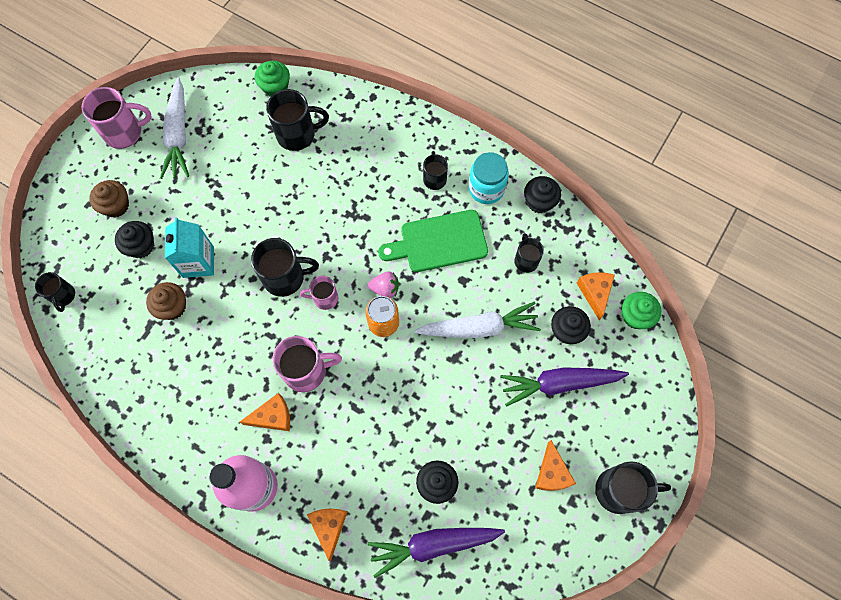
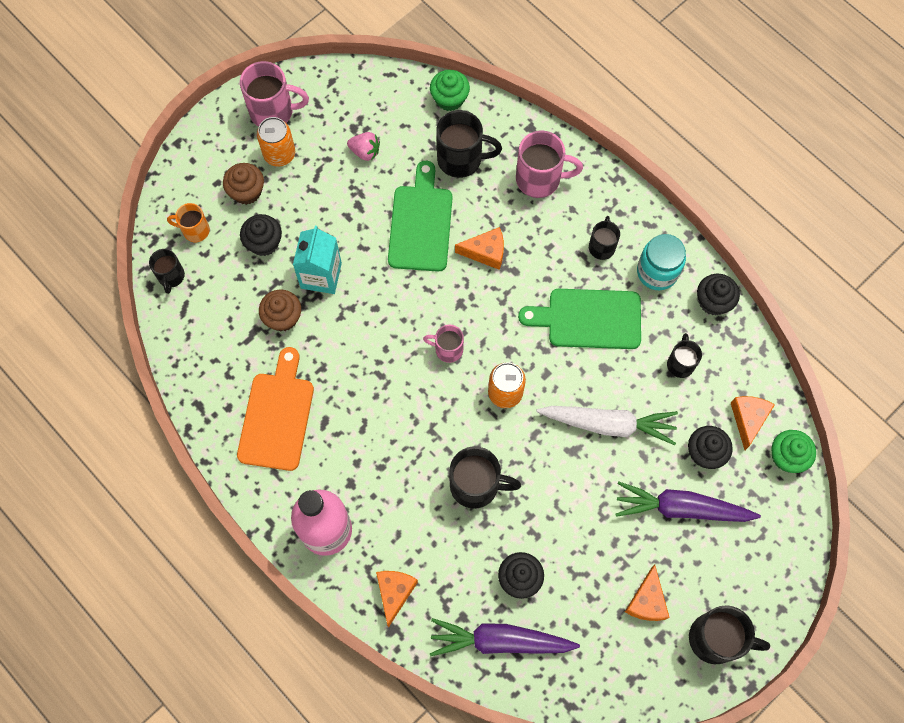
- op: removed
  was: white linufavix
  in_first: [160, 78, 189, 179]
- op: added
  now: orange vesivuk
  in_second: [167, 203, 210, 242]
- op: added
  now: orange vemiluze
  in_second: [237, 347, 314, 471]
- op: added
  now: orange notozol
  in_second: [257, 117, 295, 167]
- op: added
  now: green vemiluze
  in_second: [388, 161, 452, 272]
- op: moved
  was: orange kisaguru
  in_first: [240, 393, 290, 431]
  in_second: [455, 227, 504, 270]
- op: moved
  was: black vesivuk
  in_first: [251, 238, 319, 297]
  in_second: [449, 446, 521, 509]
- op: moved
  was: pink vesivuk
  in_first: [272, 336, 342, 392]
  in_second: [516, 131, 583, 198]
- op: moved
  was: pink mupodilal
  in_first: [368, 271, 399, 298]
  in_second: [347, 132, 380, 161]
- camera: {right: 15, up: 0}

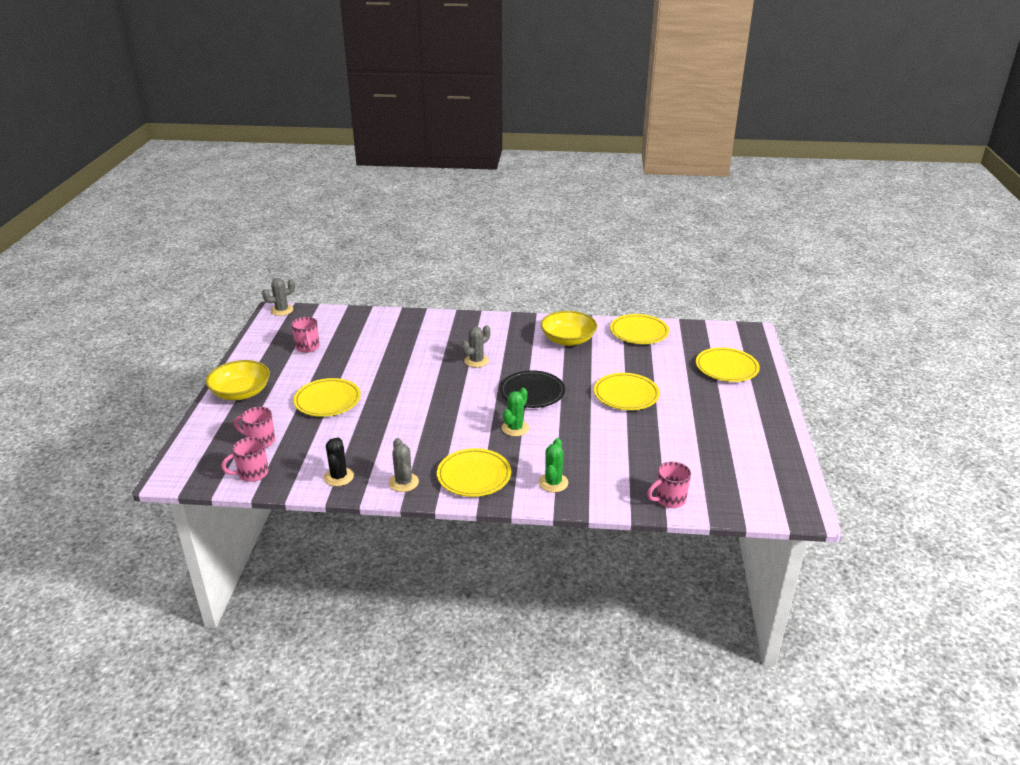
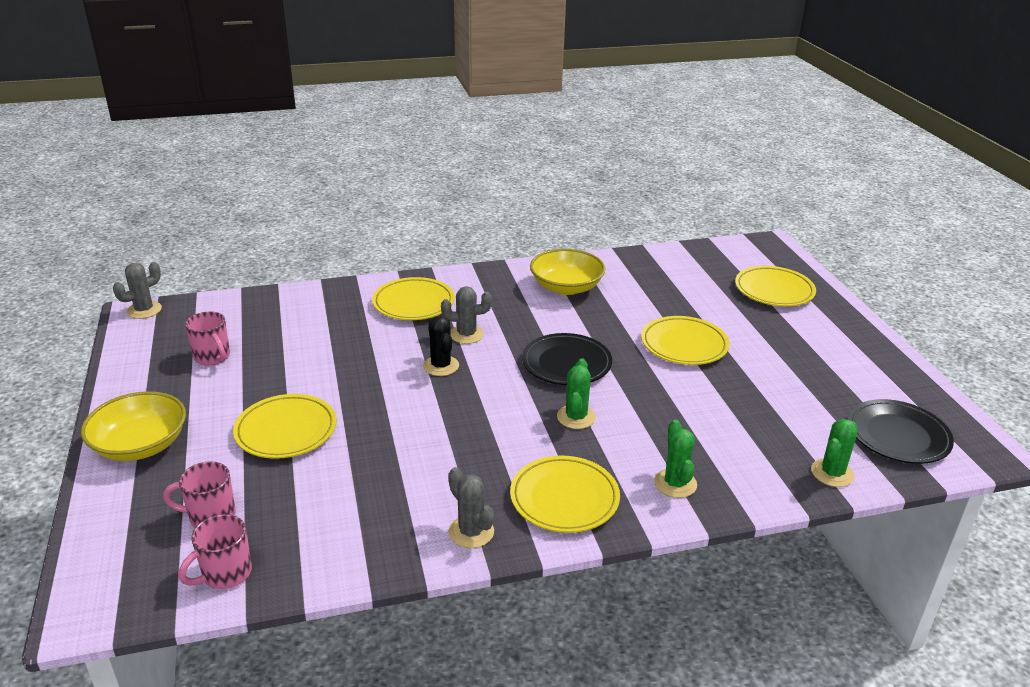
- op: added
  now: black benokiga
  in_second: [848, 399, 954, 464]
- op: moved
  was: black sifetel
  in_first: [324, 438, 354, 486]
  in_second: [423, 316, 459, 376]
- op: moved
  was: yellow benokiga
  in_first: [610, 314, 669, 344]
  in_second: [372, 277, 455, 320]
- op: replaced
  was: pink vesivuk
  now: green sifetel
  in_first: [647, 462, 691, 508]
  in_second: [811, 419, 858, 487]
- op: turned
  was: grey sifetel
  in_first: [462, 325, 490, 368]
  in_second: [441, 286, 492, 344]
  clockwise: 60
- camera: {right: -20, up: 0}

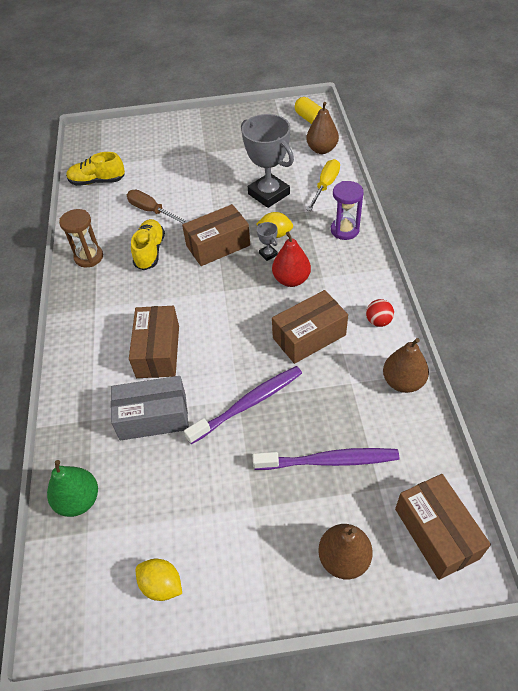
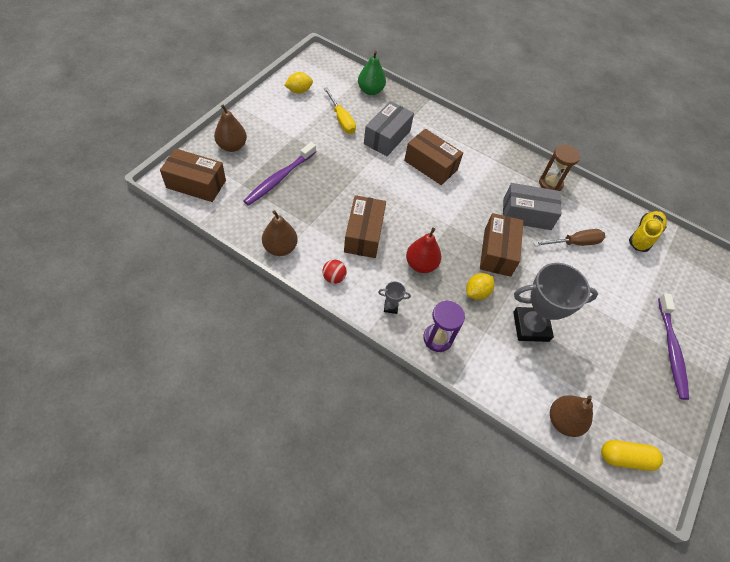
- op: moved
  was: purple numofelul
  in_first: [184, 366, 302, 444]
  in_second: [658, 293, 689, 400]
- op: moved
  was: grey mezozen
  in_first: [257, 222, 278, 261]
  in_second: [378, 281, 411, 314]
- op: moved
  was: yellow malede
  in_first: [306, 159, 340, 211]
  in_second: [324, 87, 356, 134]
- op: replaced
  was: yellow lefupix
  now: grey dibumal
  in_first: [131, 219, 165, 270]
  in_second: [503, 183, 562, 230]
- camera: {right: 120, up: 5}

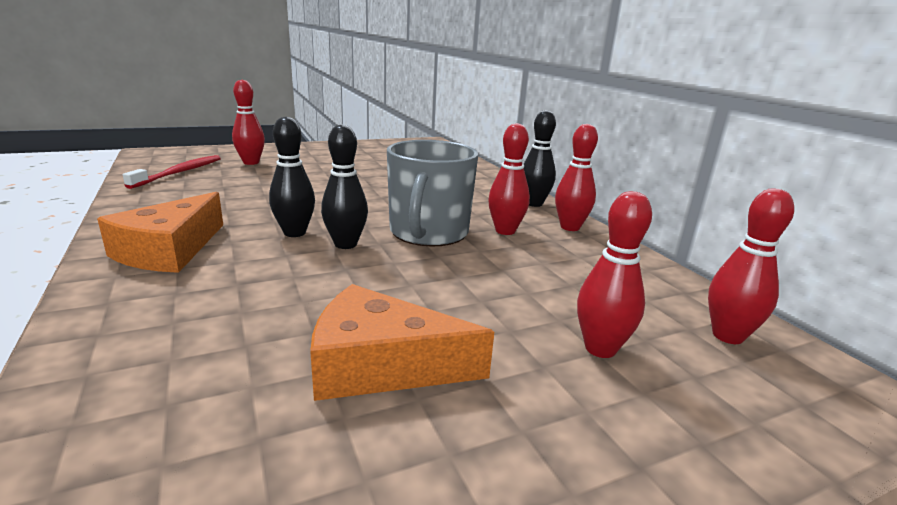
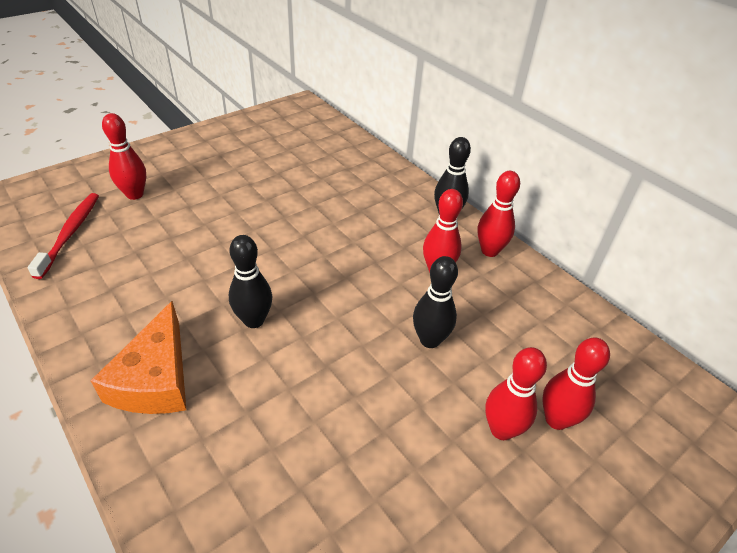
- op: removed
  was: orange kisaguru
  in_first: [310, 284, 494, 401]
- op: removed
  was: grey vesivuk
  in_first: [387, 140, 478, 247]
- op: moved
  was: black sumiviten
  in_first: [321, 125, 368, 249]
  in_second: [413, 256, 458, 348]
- op: moved
  was: red sumiviten
  in_first: [708, 188, 794, 344]
  in_second: [485, 347, 547, 440]
- camera: {right: -15, up: 20}

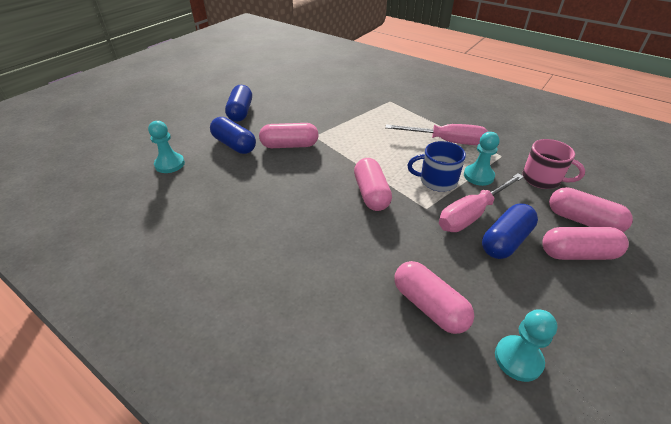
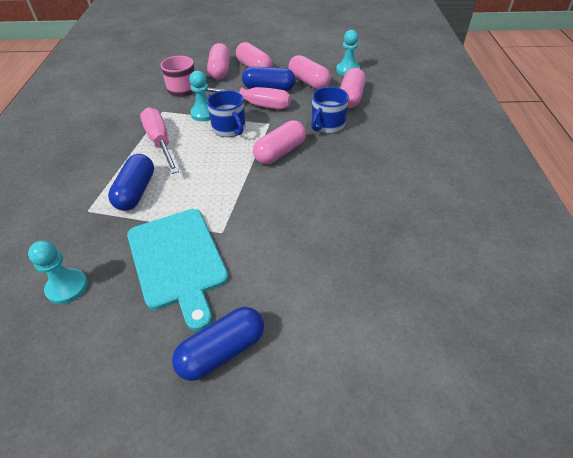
- op: added
  now: turquoise vemiluze
  in_second: [127, 209, 228, 331]
- op: added
  now: blue vesivuk
  in_second: [311, 87, 349, 134]
- op: moved
  was: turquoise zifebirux
  in_first: [148, 121, 185, 173]
  in_second: [28, 241, 88, 304]
- op: moved
  was: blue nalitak
  in_first: [210, 117, 256, 154]
  in_second: [108, 154, 154, 211]
- op: moved
  was: pink nalitak
  in_first: [259, 123, 319, 148]
  in_second: [288, 55, 331, 89]
- camera: {right: -125, up: 5}

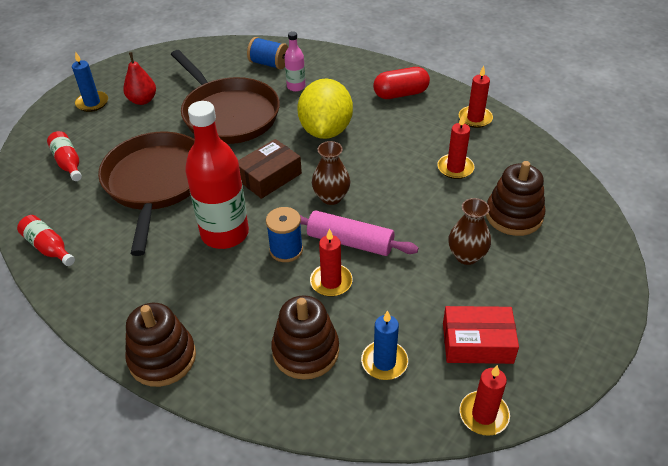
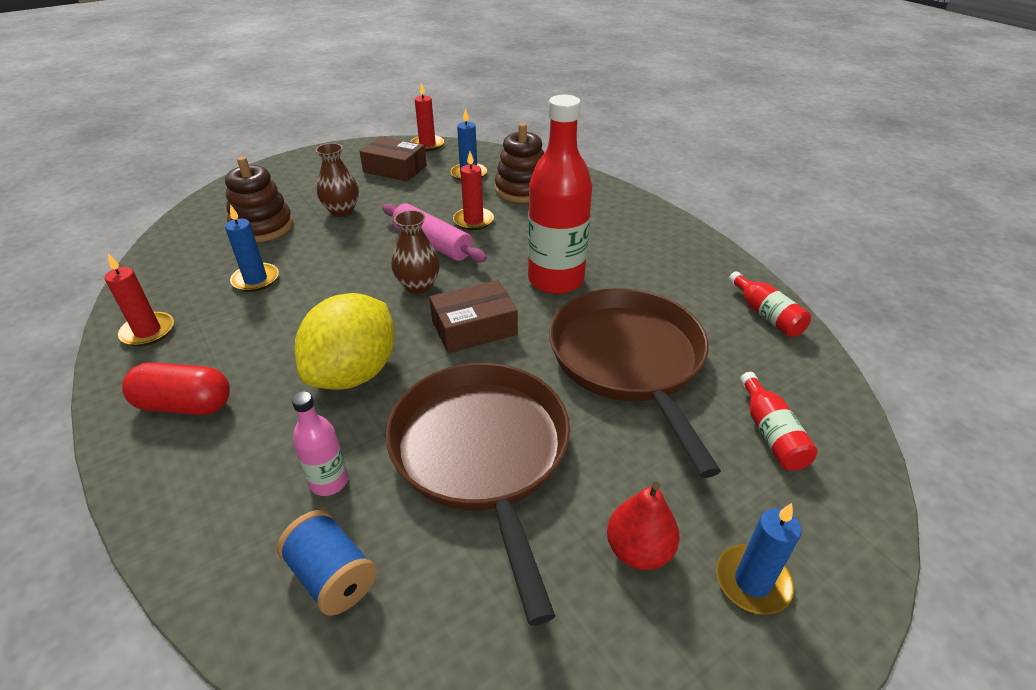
- op: removed
  was: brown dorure
  in_first: [125, 303, 196, 387]
- op: removed
  was: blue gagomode
  in_first: [266, 207, 303, 262]
- op: recoloured
  was: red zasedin
  now: blue zasedin
  in_first: [437, 115, 474, 179]
  in_second: [225, 204, 279, 292]
- op: recoloured
  was: red dibumal
  now: brown dibumal
  in_first: [443, 306, 519, 364]
  in_second: [360, 136, 427, 182]
- op: turned
  was: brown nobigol
  in_first: [98, 132, 195, 256]
  in_second: [549, 288, 721, 478]
  clockwise: 150
- camera: {right: -160, up: -5}

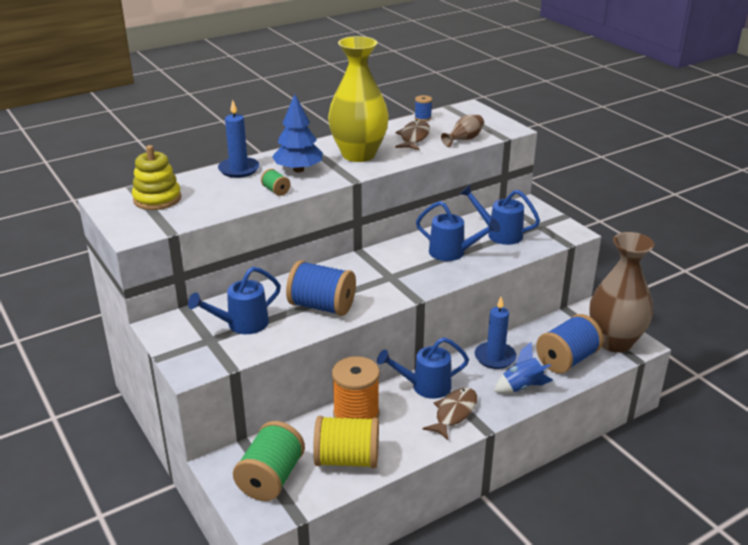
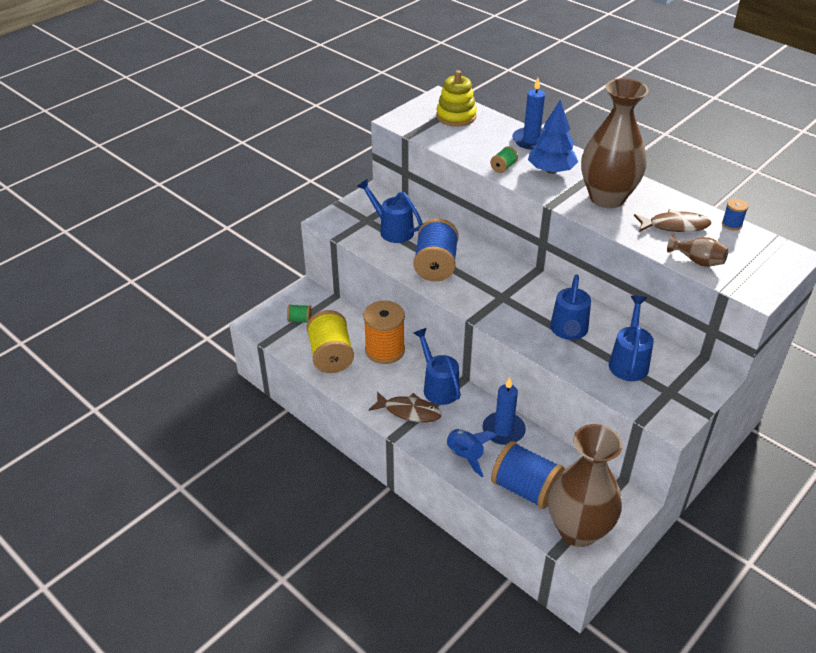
- op: recoloured
  was: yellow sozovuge
  now: brown sozovuge
  in_first: [328, 36, 389, 162]
  in_second: [581, 78, 649, 208]
- op: resized
  was: green gagomode
  in_first: [233, 421, 305, 501]
  in_second: [287, 304, 312, 323]
  ratio: 0.45
- camera: {right: 75, up: 10}

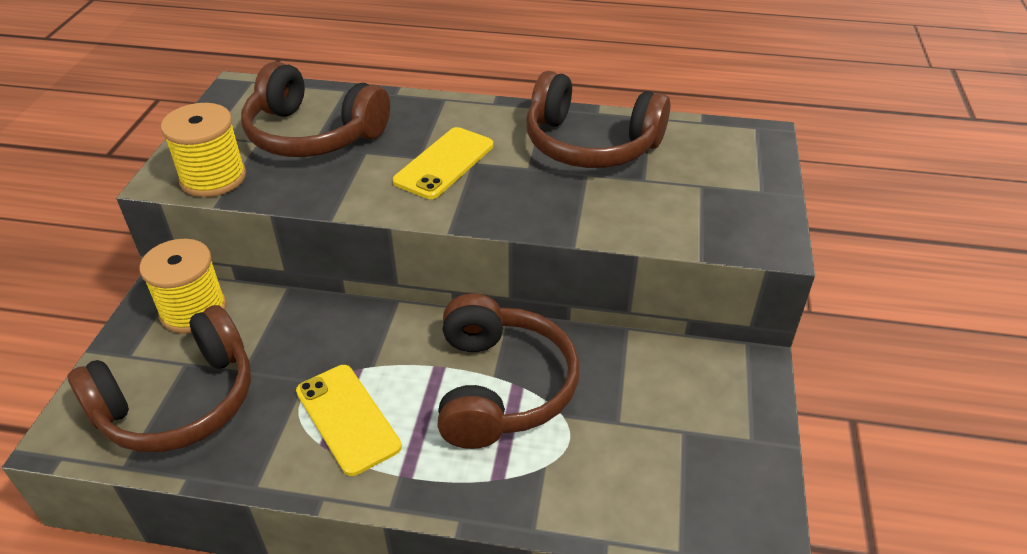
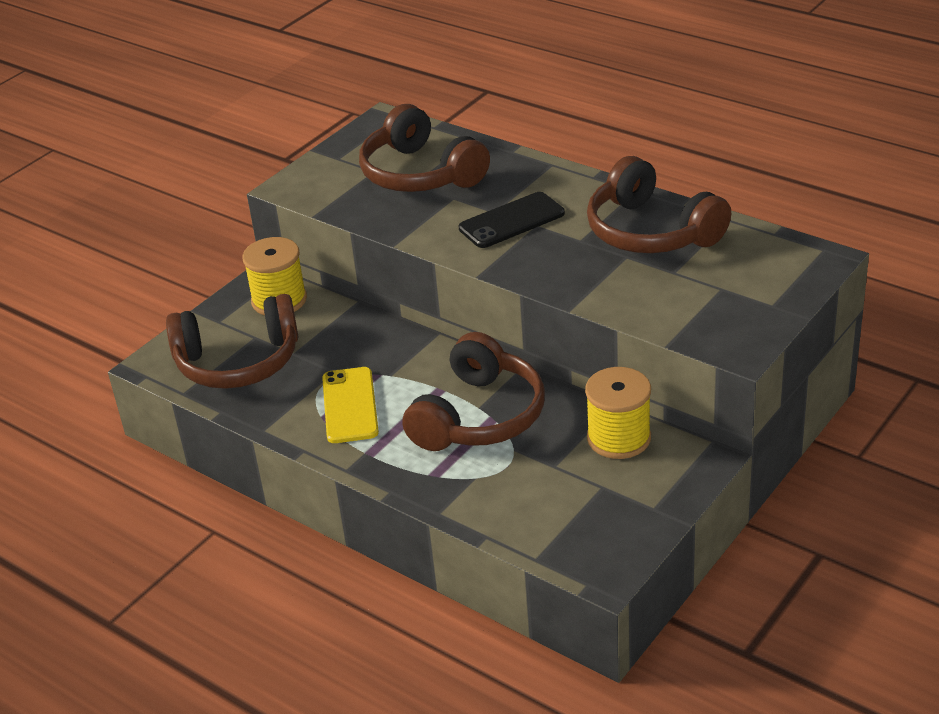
- op: moved
  was: yellow gagomode
  in_first: [161, 103, 246, 197]
  in_second: [585, 367, 651, 459]
- op: recoloured
  was: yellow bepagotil
  now: black bepagotil
  in_first: [393, 127, 493, 199]
  in_second: [459, 192, 565, 248]
- camera: {right: 30, up: -5}

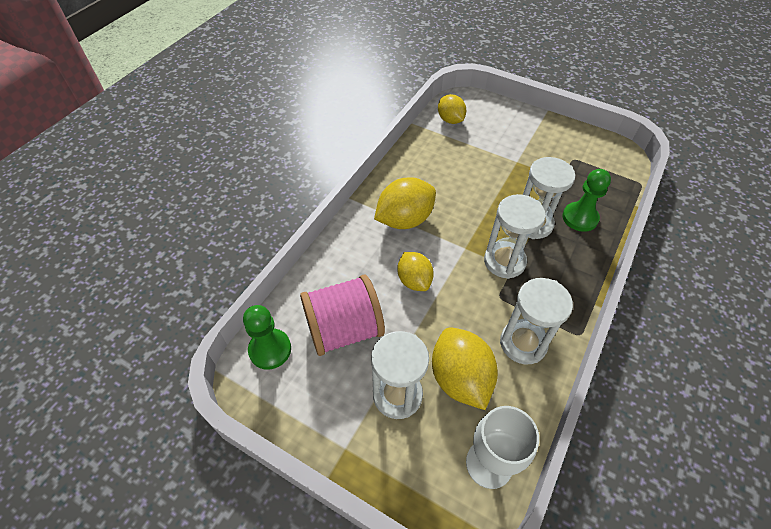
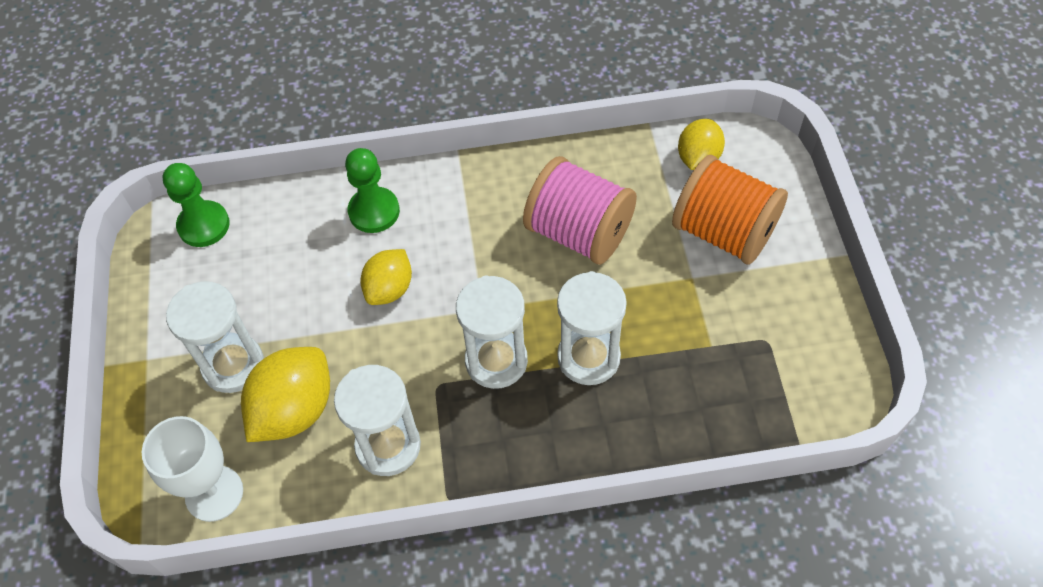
- op: removed
  was: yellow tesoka
  in_first: [374, 177, 436, 229]
- op: added
  now: orange gagomode
  in_second: [672, 155, 788, 265]
- op: moved
  was: pink gagomode
  in_first: [300, 274, 385, 356]
  in_second: [523, 156, 637, 265]
- op: moved
  was: green zifebirux
  in_first: [562, 169, 611, 232]
  in_second: [345, 148, 400, 233]
- camera: {right: 55, up: 5}

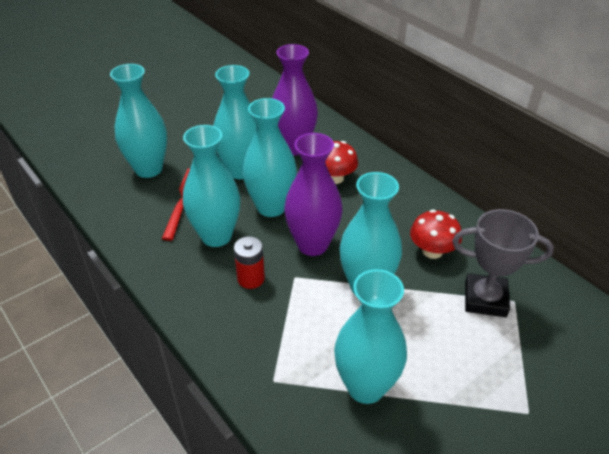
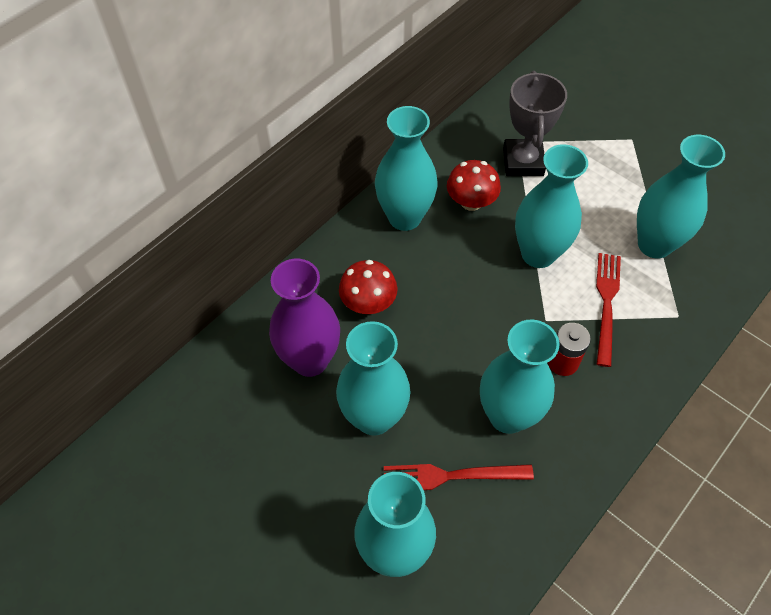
- op: removed
  was: purple sozovuge
  in_first: [284, 133, 342, 256]
- op: added
  now: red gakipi
  in_second: [596, 253, 621, 367]
- op: moved
  was: turquoise sozovuge
  in_first: [242, 98, 297, 217]
  in_second: [375, 106, 438, 231]
- camera: {right: -100, up: 15}

